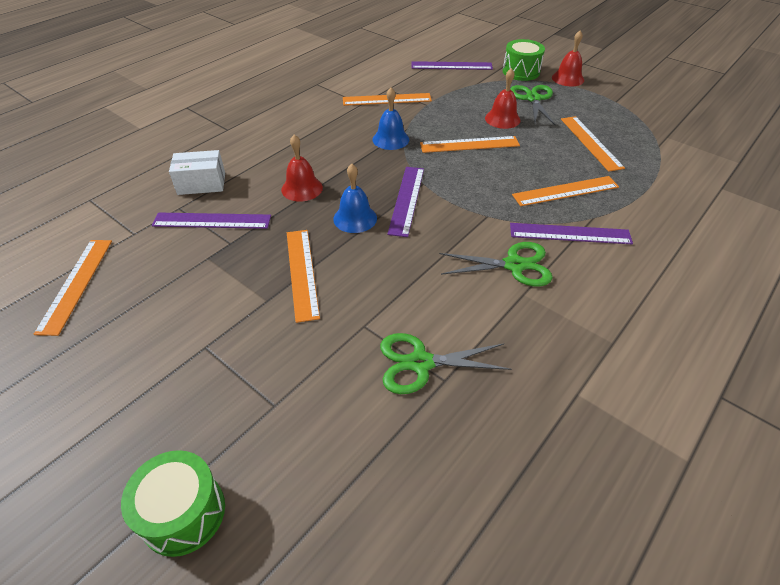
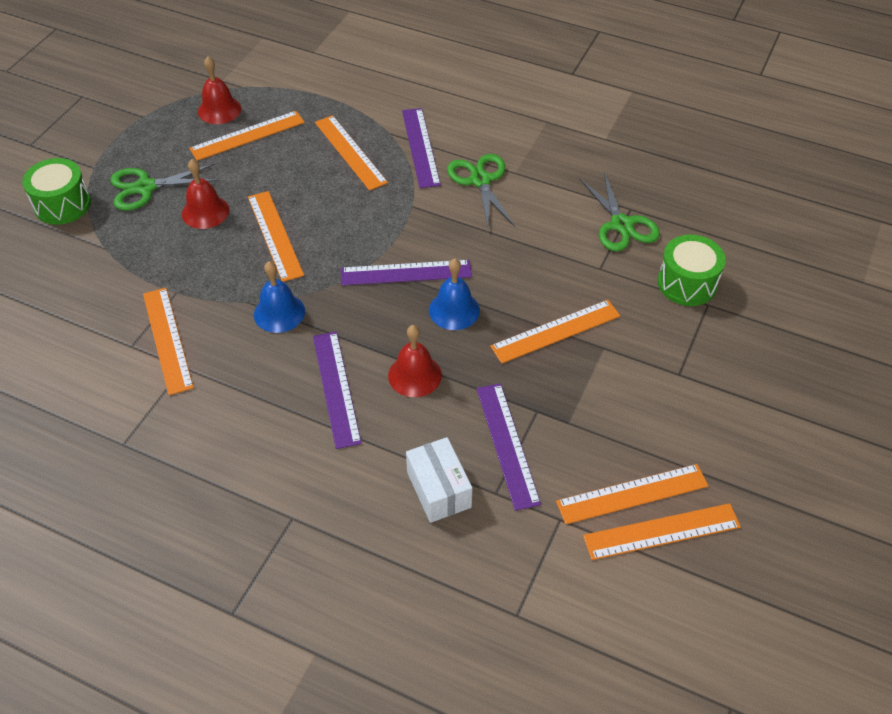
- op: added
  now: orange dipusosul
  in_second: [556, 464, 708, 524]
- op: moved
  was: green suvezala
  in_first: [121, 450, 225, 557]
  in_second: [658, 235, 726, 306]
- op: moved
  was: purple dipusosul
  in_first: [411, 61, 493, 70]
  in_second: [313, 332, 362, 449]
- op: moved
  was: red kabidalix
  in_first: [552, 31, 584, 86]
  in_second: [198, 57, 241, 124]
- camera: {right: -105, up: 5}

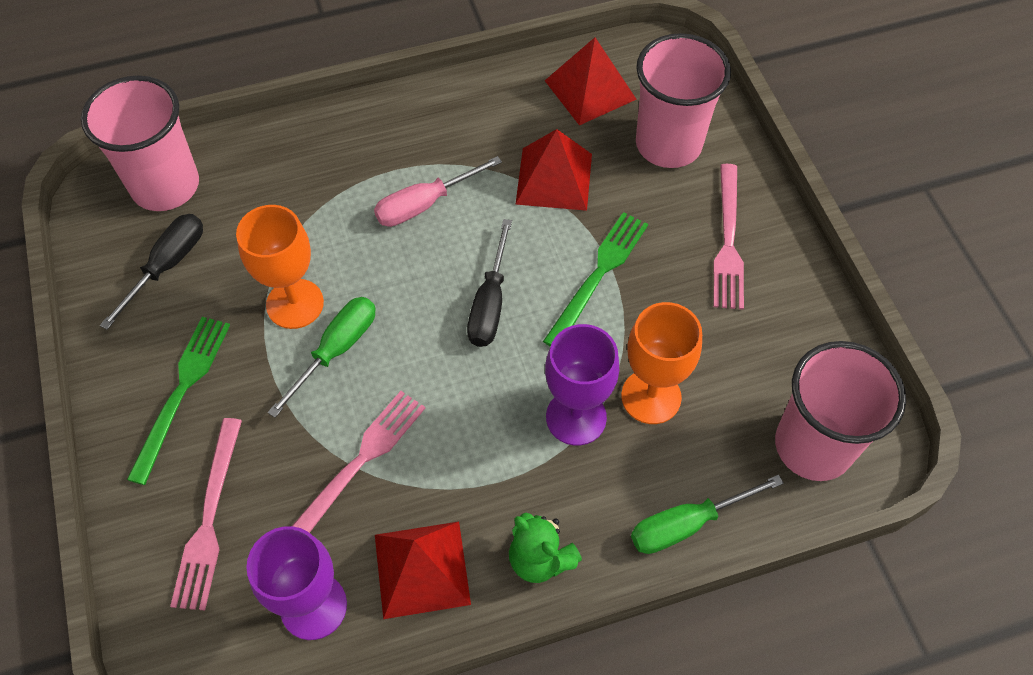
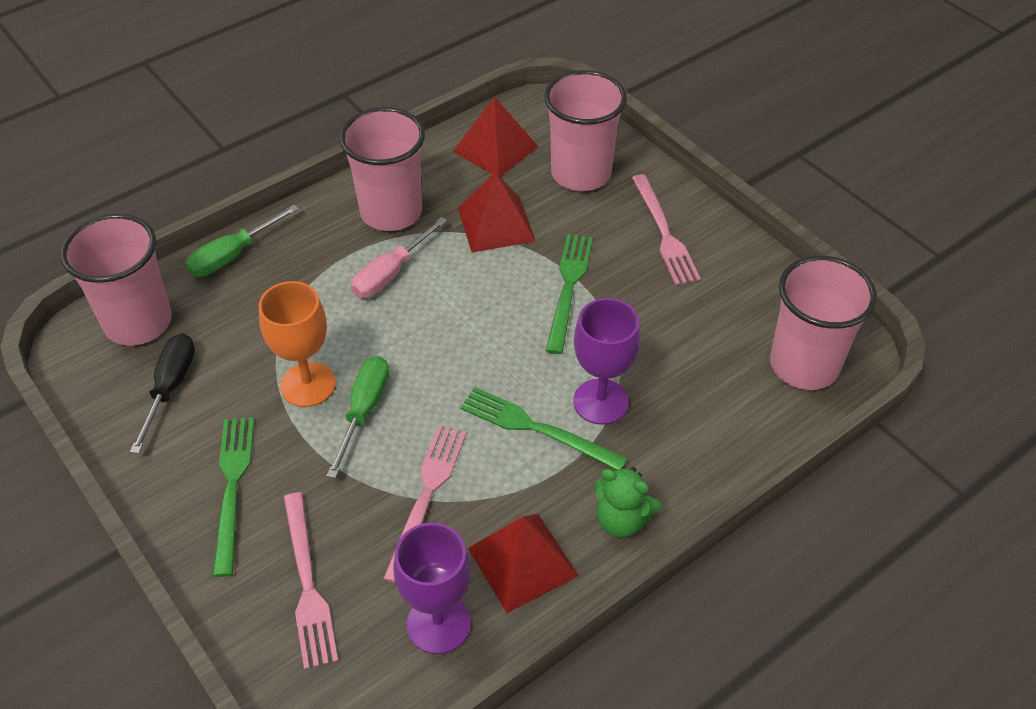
- op: removed
  was: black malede
  in_first: [467, 219, 512, 347]
- op: removed
  was: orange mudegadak
  in_first: [621, 302, 702, 424]
- op: added
  now: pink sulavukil
  in_second: [339, 107, 425, 231]
- op: added
  now: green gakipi
  in_second: [460, 387, 628, 470]
- op: moved
  was: green malede
  in_first: [631, 475, 784, 554]
  in_second: [185, 205, 299, 277]
- camera: {right: -20, up: -10}

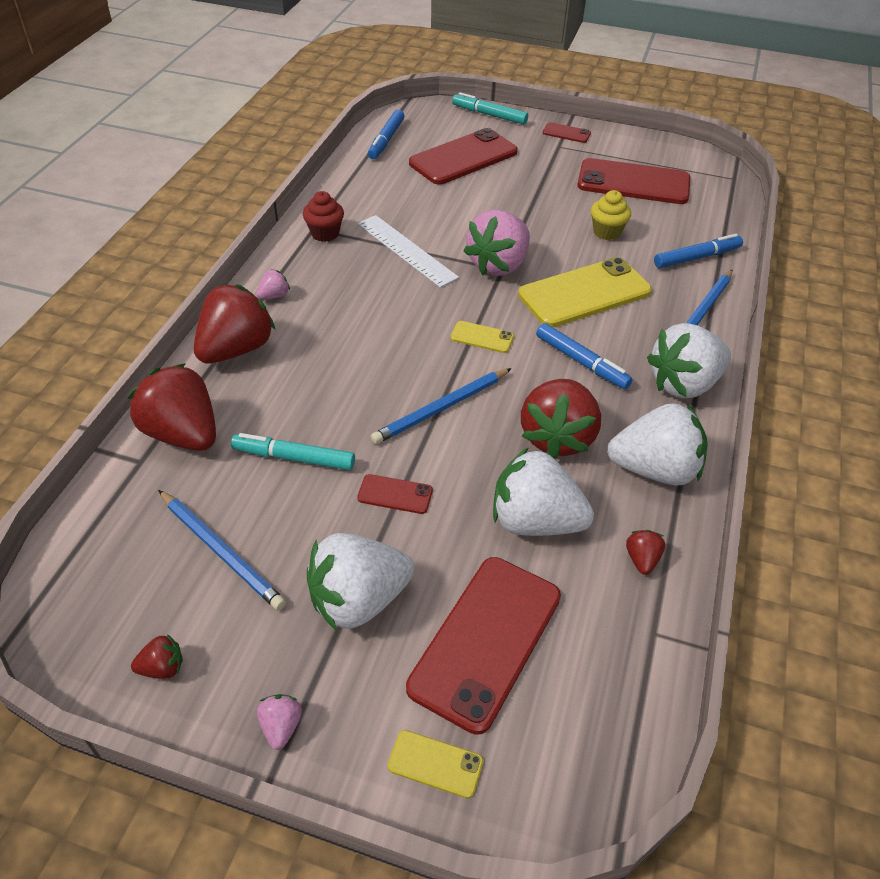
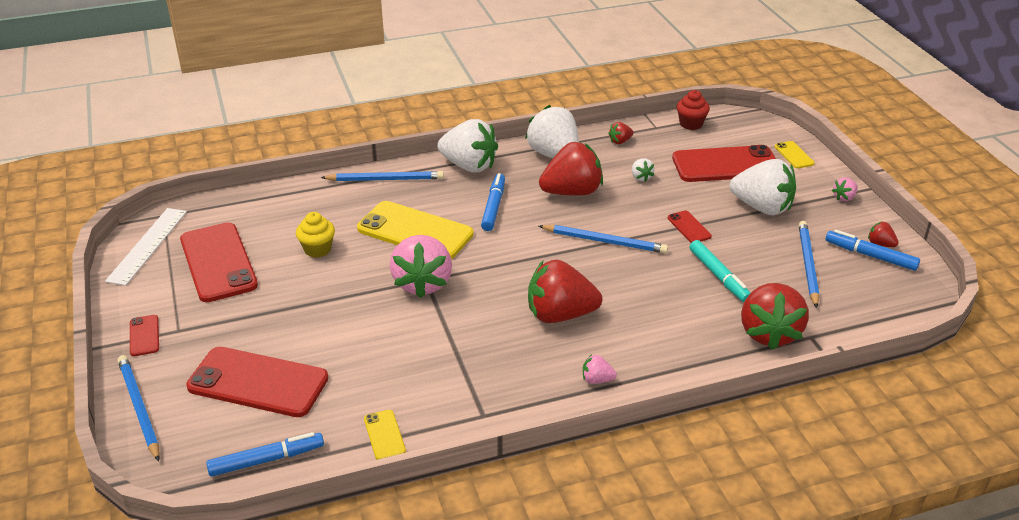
- op: moved
  was: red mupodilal
  in_first: [194, 284, 275, 363]
  in_second: [528, 259, 602, 323]
- op: moved
  was: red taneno
  in_first: [303, 191, 344, 242]
  in_second: [677, 90, 710, 130]
- op: moved
  was: white dipusosul
  in_first: [357, 215, 459, 288]
  in_second: [105, 208, 187, 286]
- op: moved
  was: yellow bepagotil
  in_first: [450, 321, 514, 353]
  in_second: [364, 410, 406, 460]
- op: moved
  was: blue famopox
  in_first: [654, 234, 743, 268]
  in_second: [826, 230, 920, 271]
- op: replaced
  was: turquoise famopox
  now: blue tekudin
  in_first: [452, 92, 528, 124]
  in_second: [118, 355, 160, 462]
- op: turned
  was: pink mupodilal
  in_first: [464, 210, 530, 276]
  in_second: [390, 235, 452, 298]
  clockwise: 90
- op: resized
  was: white mupodilal
  in_first: [493, 447, 594, 536]
  in_second: [632, 158, 655, 182]
  ratio: 0.43
- camera: {right: -125, up: -10}

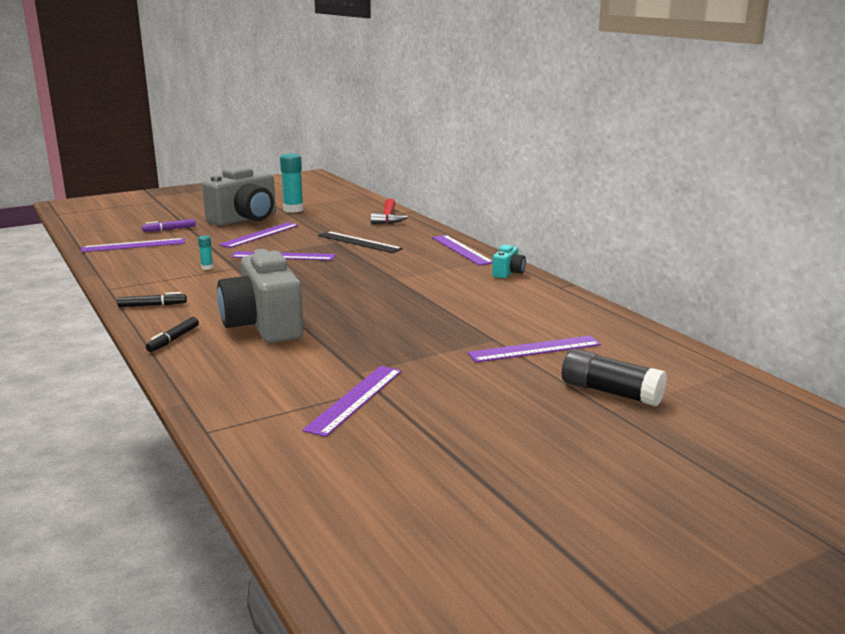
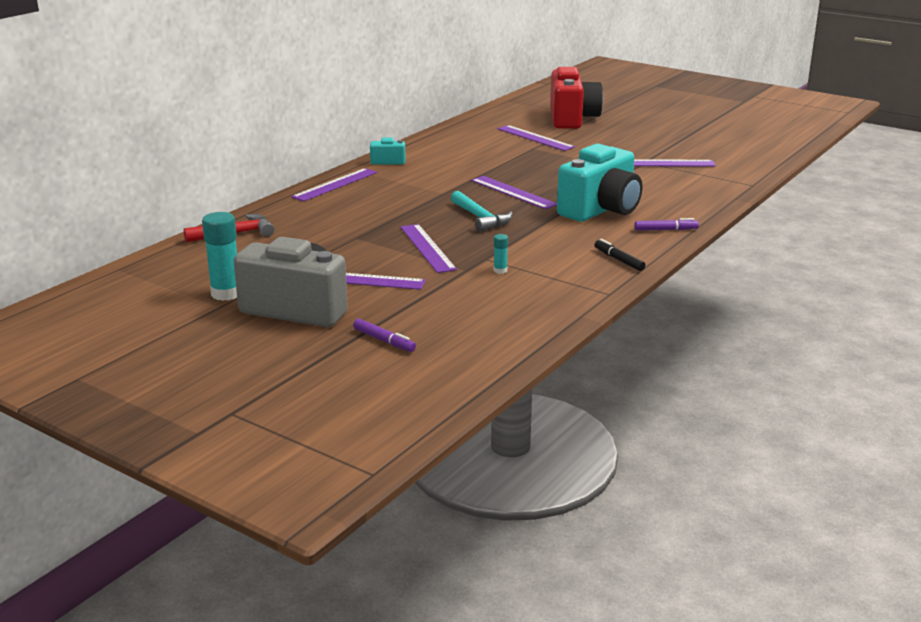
- op: removed
  was: black dipusosul
  in_first: [318, 231, 403, 253]
- op: added
  now: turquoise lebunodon
  in_second: [451, 191, 513, 232]
- op: moved
  was: purple dipusosul
  in_first: [81, 238, 185, 252]
  in_second: [471, 176, 557, 209]
- op: replaced
  was: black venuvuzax
  now: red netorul
  in_first: [562, 348, 667, 407]
  in_second: [550, 67, 603, 129]
- op: recoloured
  was: black famopox
  now: purple famopox
  in_first: [146, 317, 199, 352]
  in_second: [635, 218, 699, 231]
- op: recoloured
  was: grey netorul
  now: turquoise netorul
  in_first: [217, 249, 304, 343]
  in_second: [557, 144, 642, 222]
- camera: {right: -115, up: 5}

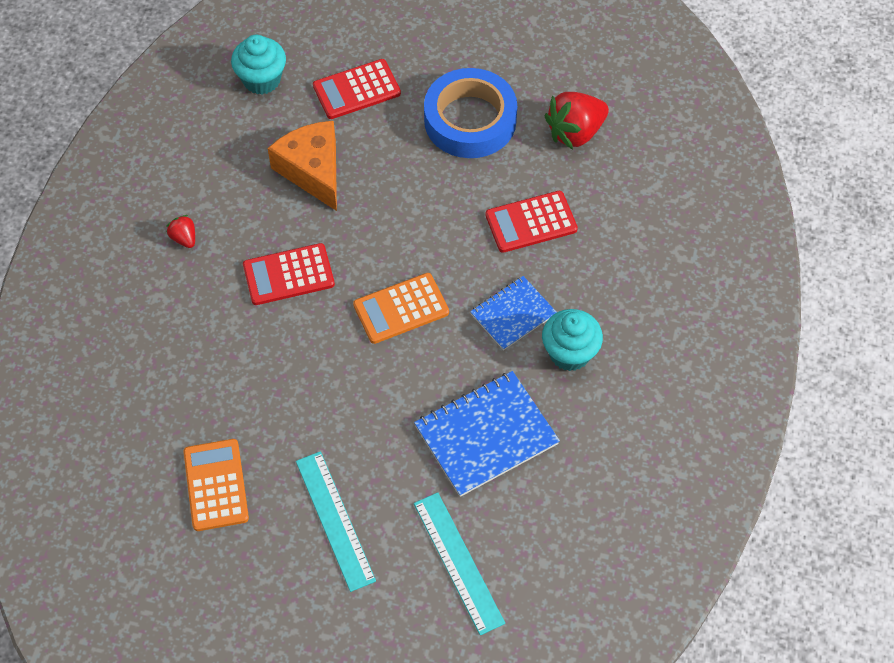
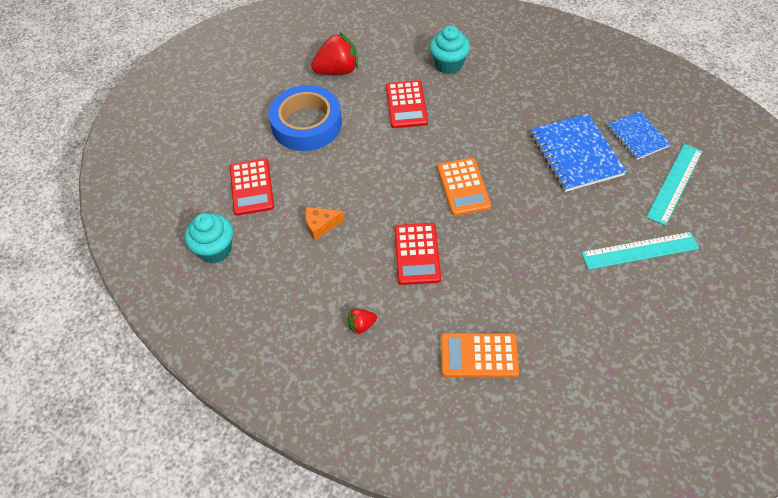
- op: moved
  was: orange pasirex
  in_first: [184, 439, 249, 531]
  in_second: [441, 333, 519, 377]
- op: moved
  was: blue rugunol
  in_first: [470, 276, 557, 351]
  in_second: [607, 112, 671, 160]
- op: moved
  was: turquoise taneno
  in_first: [542, 309, 603, 371]
  in_second: [429, 26, 470, 74]
- op: turned
  was: turquoise dipusosul
  in_first: [414, 492, 505, 635]
  in_second: [646, 144, 703, 226]
  clockwise: -45
- op: turned
  was: red mupodilal
  in_first: [545, 92, 609, 150]
  in_second: [311, 32, 358, 75]
  clockwise: -90
- op: resized
  was: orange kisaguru
  in_first: [268, 121, 337, 211]
  in_second: [305, 207, 344, 241]
  ratio: 0.53
- camera: {right: -75, up: -5}

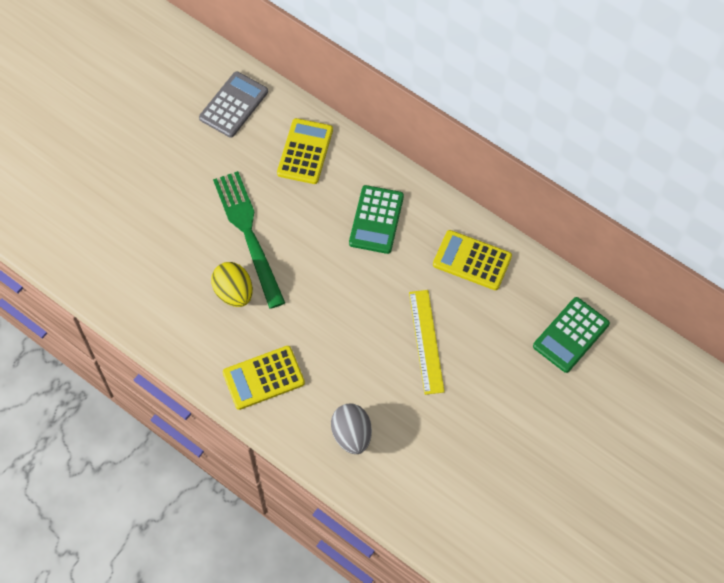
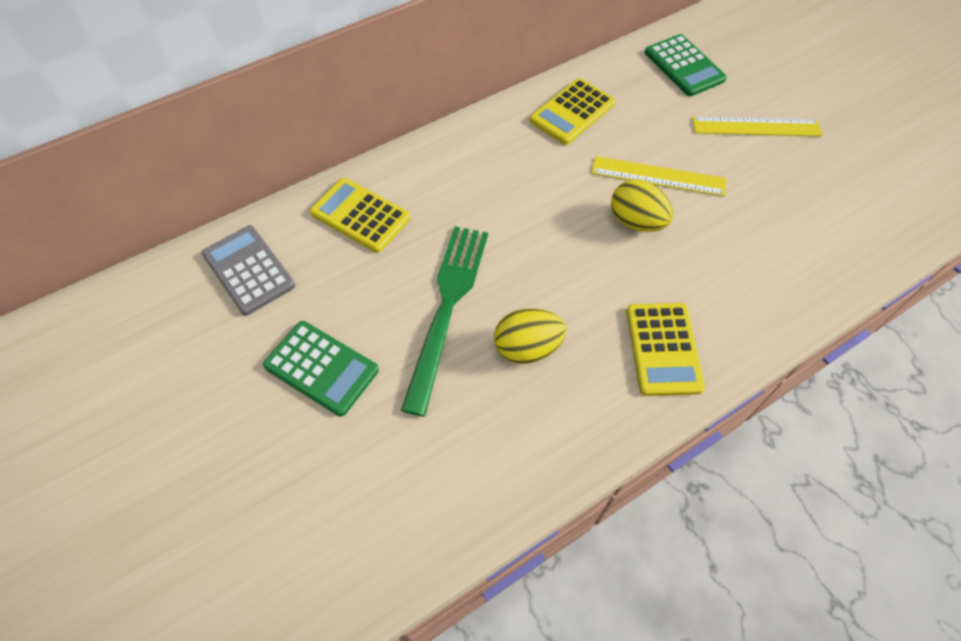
- op: removed
  was: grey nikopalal
  in_first: [331, 403, 372, 454]
- op: added
  now: yellow nikopalal
  in_second: [611, 179, 673, 232]
- op: added
  now: yellow dipusosul
  in_second: [692, 117, 822, 136]
- op: moved
  was: green pasirex
  in_first: [349, 185, 404, 254]
  in_second: [263, 321, 379, 416]
- op: turned
  was: green gakipi
  in_first: [213, 171, 285, 309]
  in_second: [401, 226, 488, 416]
  clockwise: 105
- camera: {right: -70, up: -5}

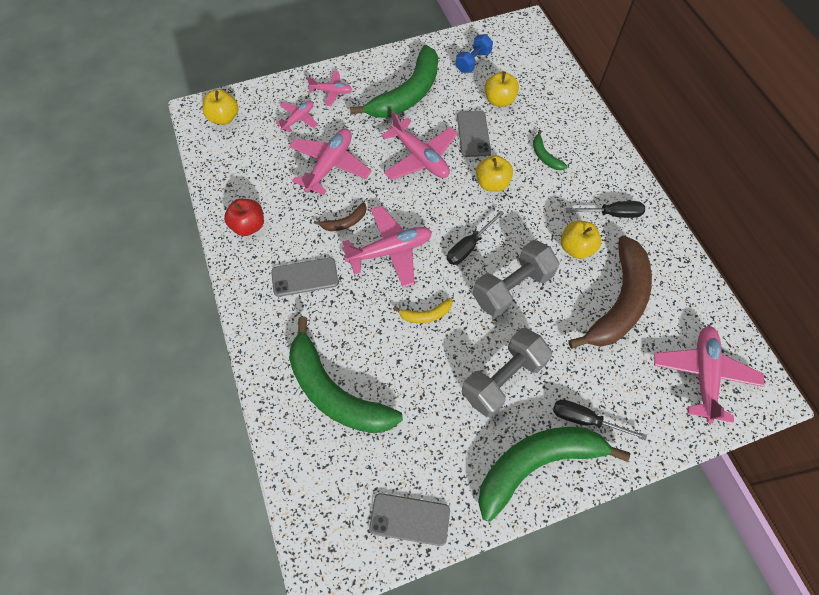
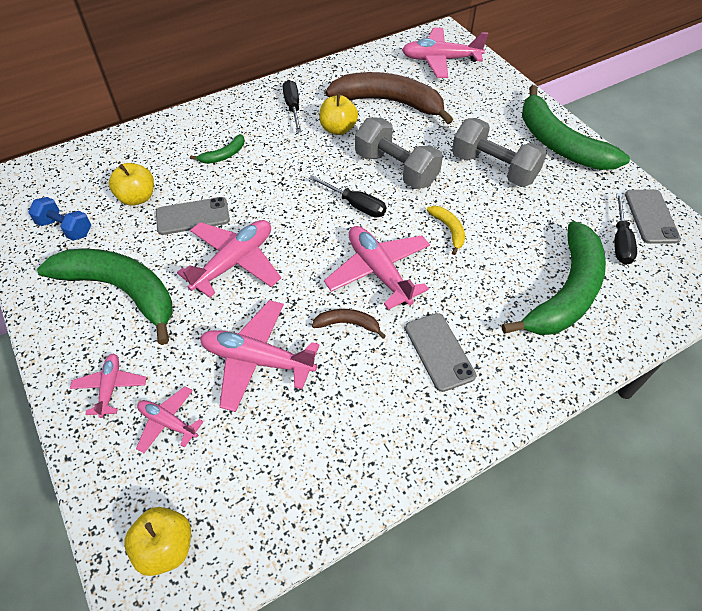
- op: removed
  was: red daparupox
  in_first: [224, 199, 264, 236]
- op: removed
  was: yellow daparupox
  in_first: [476, 155, 513, 192]
- op: moved
  was: black malede
  in_first: [553, 400, 647, 440]
  in_second: [614, 193, 637, 265]
- op: turned
  was: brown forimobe
  in_first: [314, 202, 367, 231]
  in_second: [312, 309, 386, 339]
  clockwise: -45
- camera: {right: -100, up: -10}

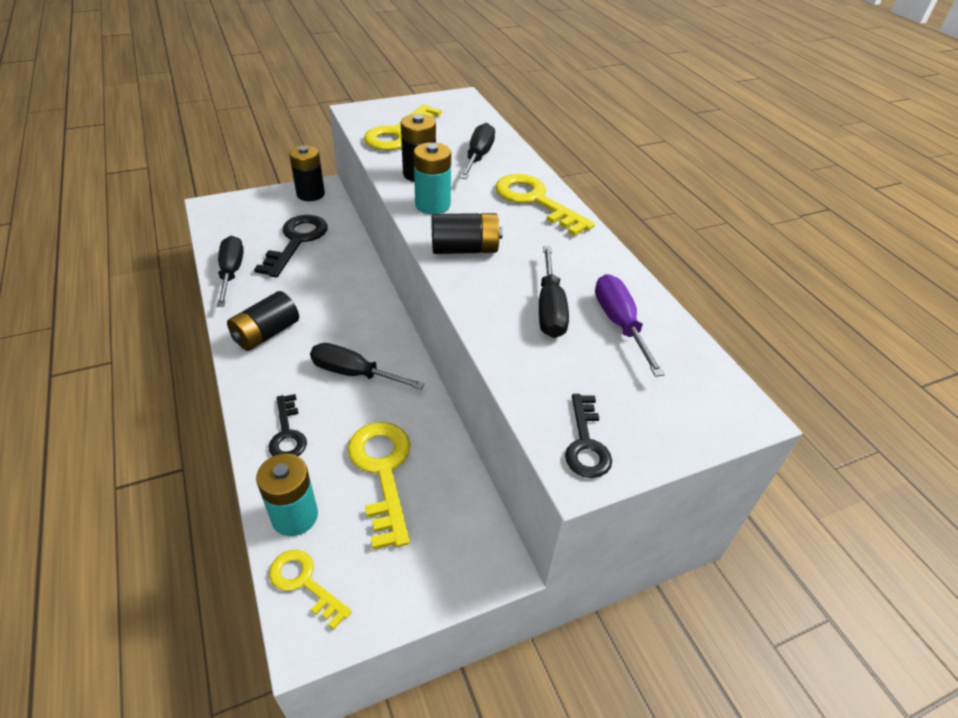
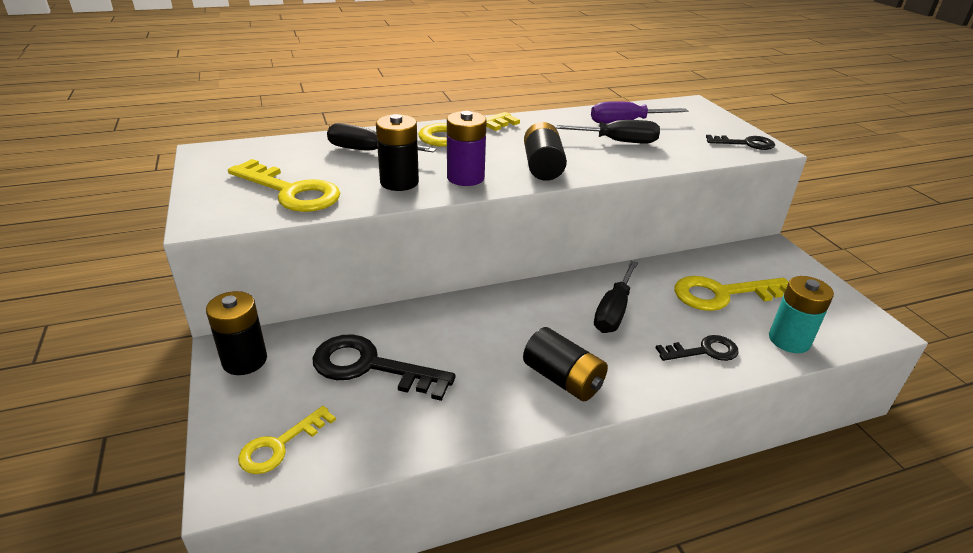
- op: removed
  was: black malede
  in_first: [217, 236, 244, 307]
- op: moved
  was: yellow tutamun
  in_first: [269, 550, 352, 630]
  in_second: [238, 406, 336, 474]
- op: recoloured
  was: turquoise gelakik
  now: purple gelakik
  in_first: [414, 142, 451, 214]
  in_second: [447, 111, 487, 186]
- camera: {right: -85, up: -10}

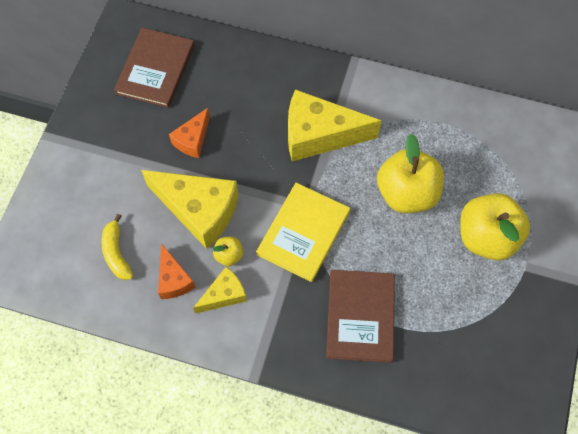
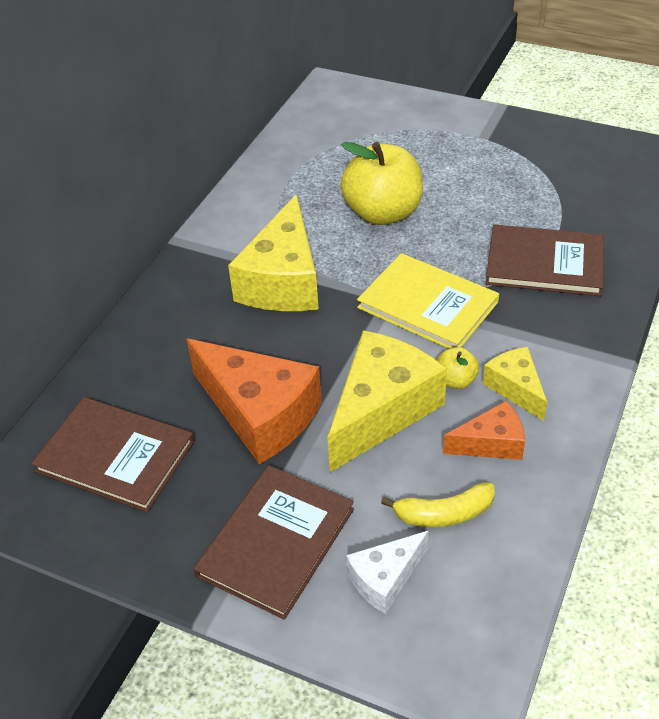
- op: removed
  was: yellow daparupox
  in_first: [460, 193, 530, 260]
- op: added
  now: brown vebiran
  in_second: [194, 465, 354, 620]
- op: added
  now: white kisaguru
  in_second: [346, 531, 429, 614]
- op: resized
  was: orange kisaguru
  in_first: [169, 108, 210, 158]
  in_second: [187, 339, 322, 464]
  ratio: 1.88
- camera: {right: -80, up: -20}

